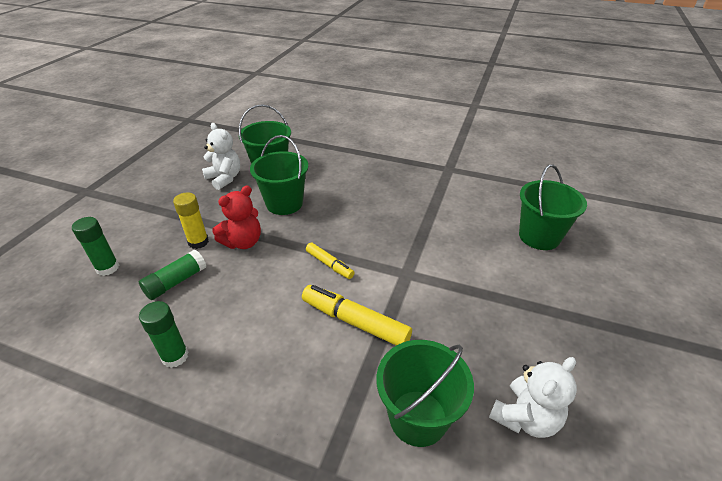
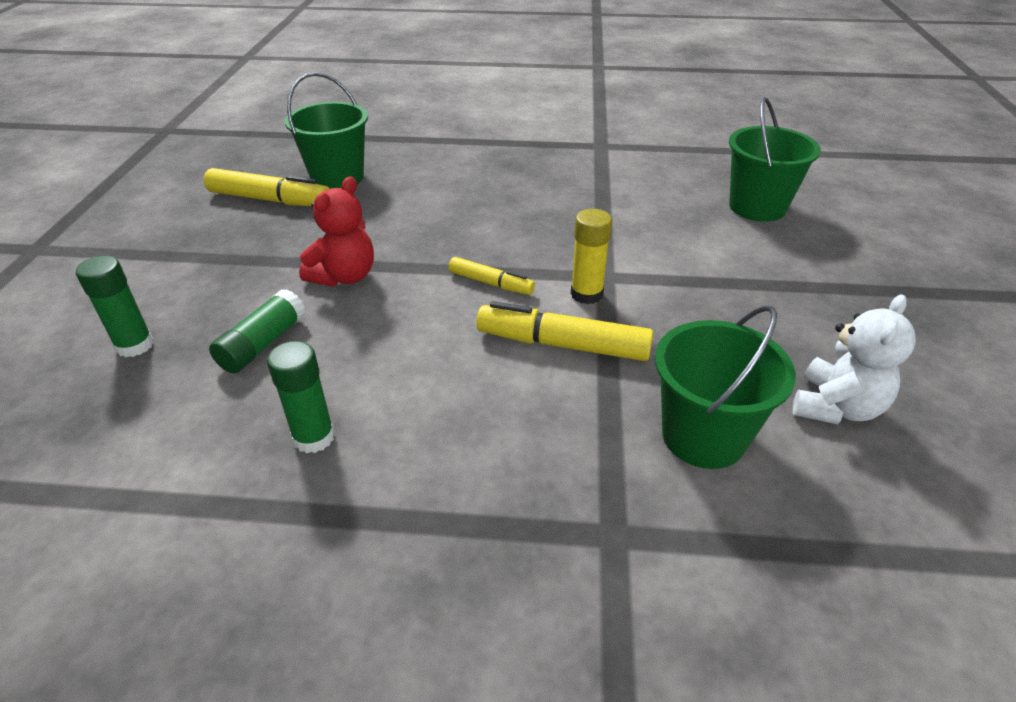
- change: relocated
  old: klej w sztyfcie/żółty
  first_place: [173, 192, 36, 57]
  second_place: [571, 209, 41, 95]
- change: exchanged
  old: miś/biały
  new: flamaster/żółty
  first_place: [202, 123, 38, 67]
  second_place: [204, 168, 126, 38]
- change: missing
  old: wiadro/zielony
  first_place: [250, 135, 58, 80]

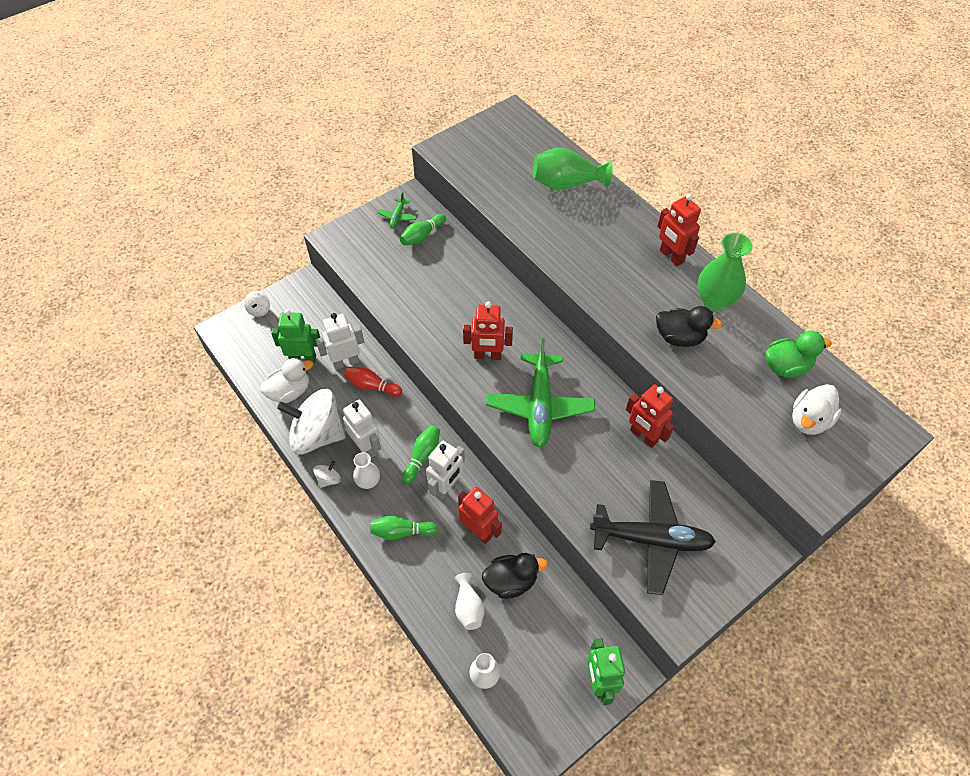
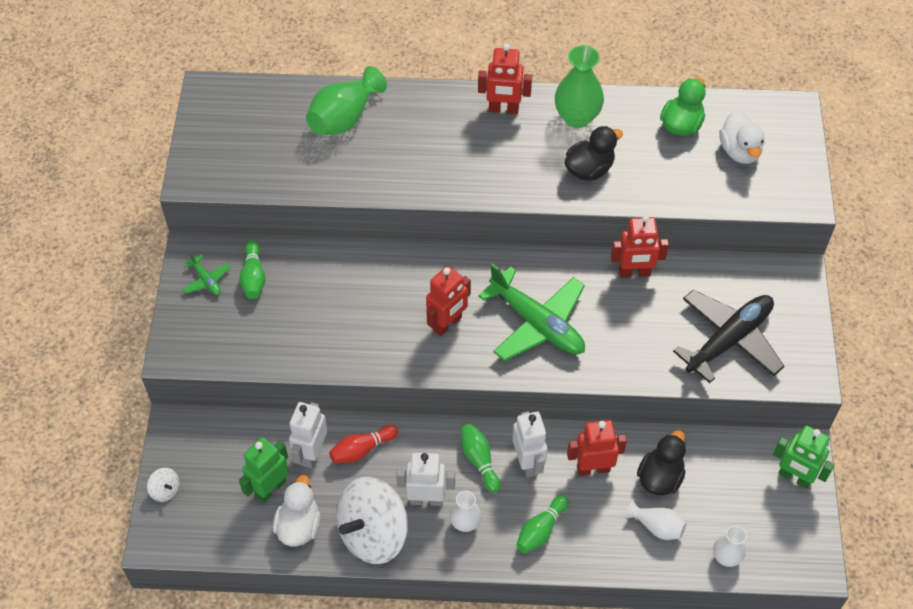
- change: missing
  old: bączek/biały
  first_place: [313, 461, 28, 27]

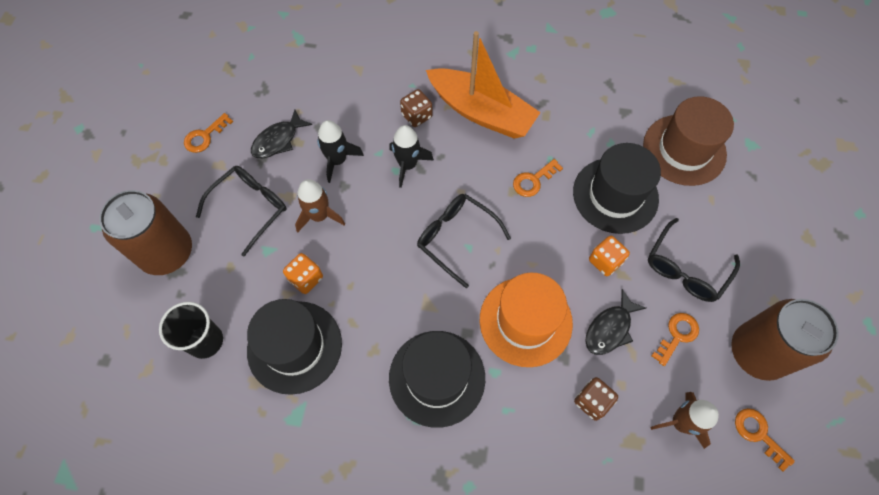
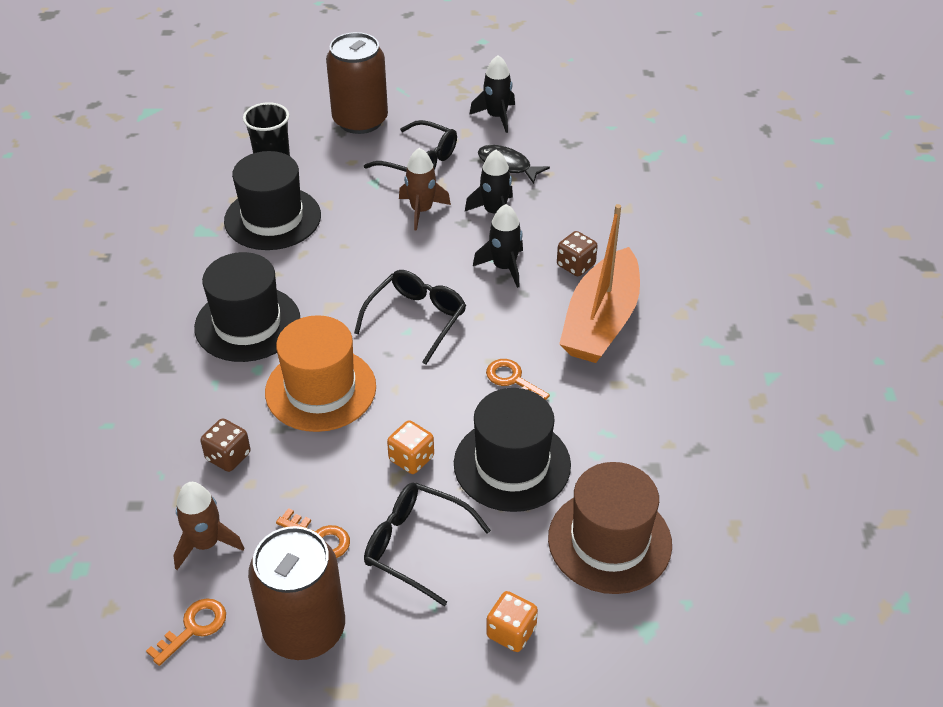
- change: exchanged
  old: klucz/pomarańczowy
  new: rakieta/czarny
  first_place: [184, 113, 49, 40]
  second_place: [469, 55, 46, 78]
- change: relocated
  old: kostka do gry/pomarańczowy
  first_place: [283, 253, 40, 41]
  second_place: [486, 591, 52, 61]
- change: missing
  old: ryba/czarny
  first_place: [585, 289, 61, 66]

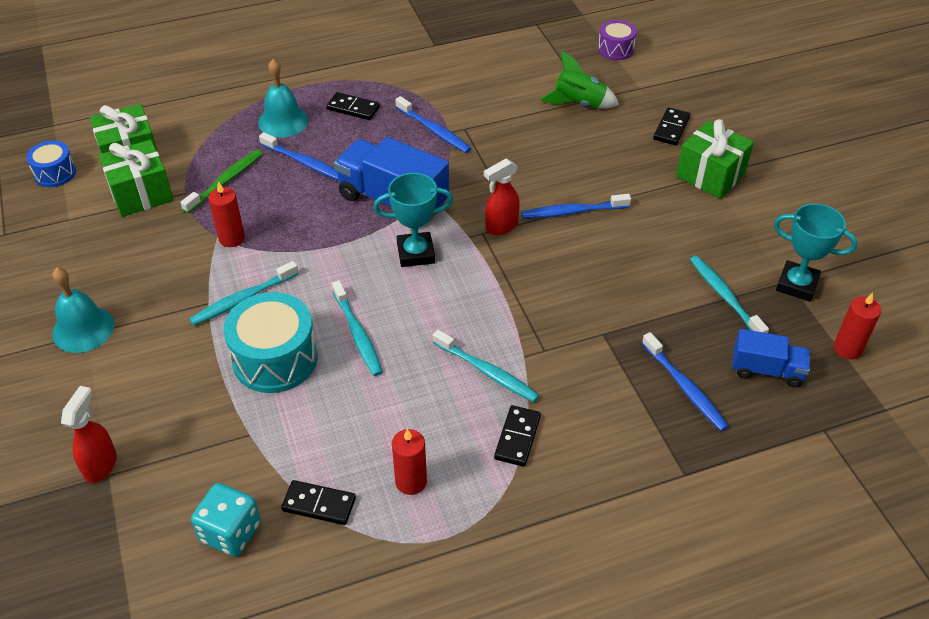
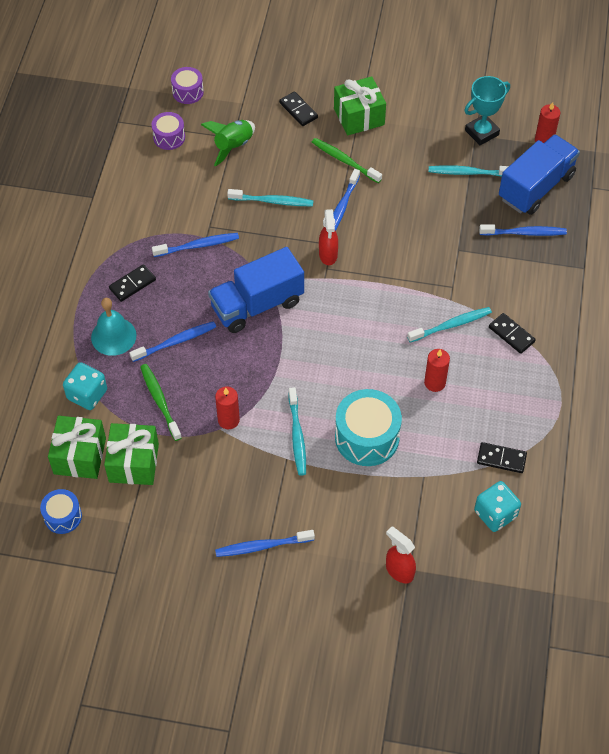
- change: exchanged
  old: dzwonek/turkusowy
  new: szczoteczka do zębów/niebieski
  first_place: [52, 267, 62, 86]
  second_place: [215, 530, 100, 27]
- change: spun
  old: kostka domina/czarny
  first_place: [281, 480, 75, 45]
  second_place: [477, 442, 50, 31]
  degrees: 60
- change: relocated
  old: szczoteczka do zębów/turkusowy
  first_place: [332, 280, 51, 96]
  second_place: [227, 189, 86, 17]
- change: missing
  old: puchar/turkusowy
  first_place: [373, 173, 80, 94]
- change: relocated
  old: świeca/czerwony
  first_place: [392, 429, 35, 66]
  second_place: [424, 349, 26, 43]
- change: size
  old: ciężarówka/niebieski
  first_place: [732, 329, 78, 58]
  second_place: [499, 134, 81, 81]
  factor: 1.75
- change: appeared
  new: kostka do gry/turkusowy
  second_place: [63, 362, 44, 48]
- change: appeared
  new: bęben/fioletowy
  second_place: [152, 112, 33, 38]
- change: appeared
  new: szczoteczka do zębów/zielony
  second_place: [312, 138, 70, 45]

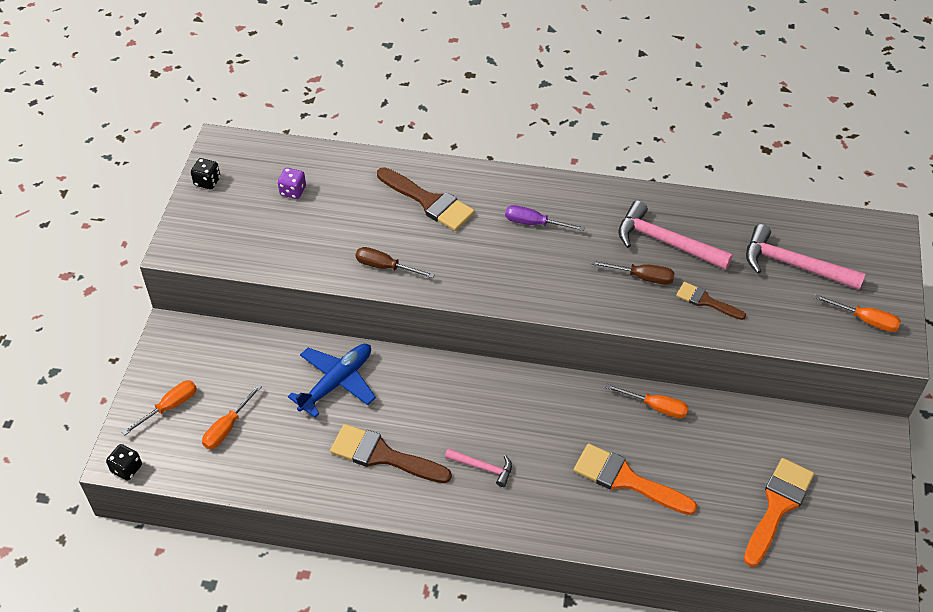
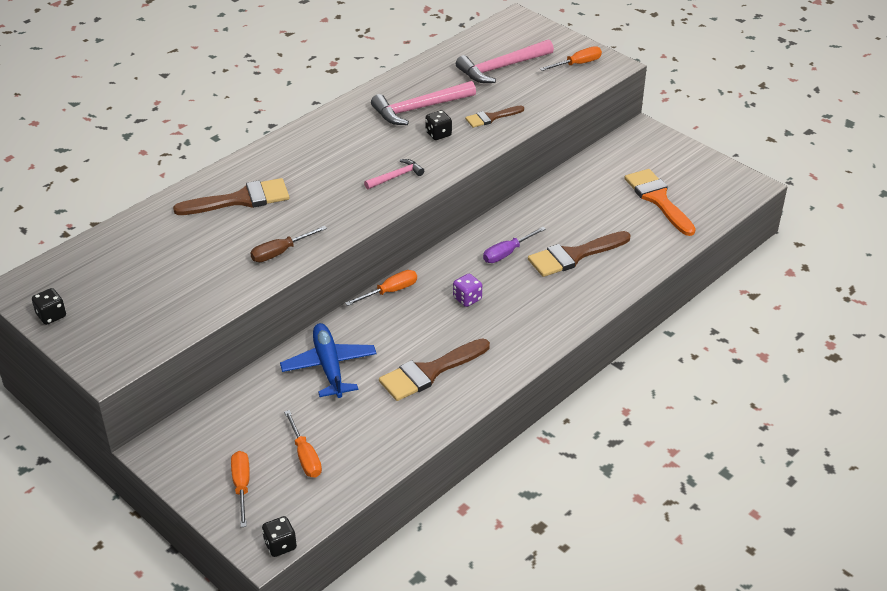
- change: relocated
  old: kostka do gry/fioletowy
  first_place: [278, 168, 28, 31]
  second_place: [453, 274, 29, 33]
- change: relocated
  old: młotek/różowy
  first_place: [445, 448, 67, 39]
  second_place: [364, 159, 60, 30]
- change: relocated
  old: śrubokręt/fioletowy
  first_place: [505, 205, 80, 26]
  second_place: [483, 227, 63, 36]
- change: colour
  old: pędzel/pomarańczowy
  new: pędzel/brązowy
  first_place: [574, 444, 123, 71]
  second_place: [528, 231, 103, 46]
- change: exchanged
  old: śrubokręt/brązowy
  new: kostka do gry/czarny
  first_place: [591, 260, 84, 25]
  second_place: [425, 110, 27, 30]
- change: relocated
  old: śrubokręt/pomarańczowy
  first_place: [605, 384, 84, 34]
  second_place: [345, 270, 72, 36]

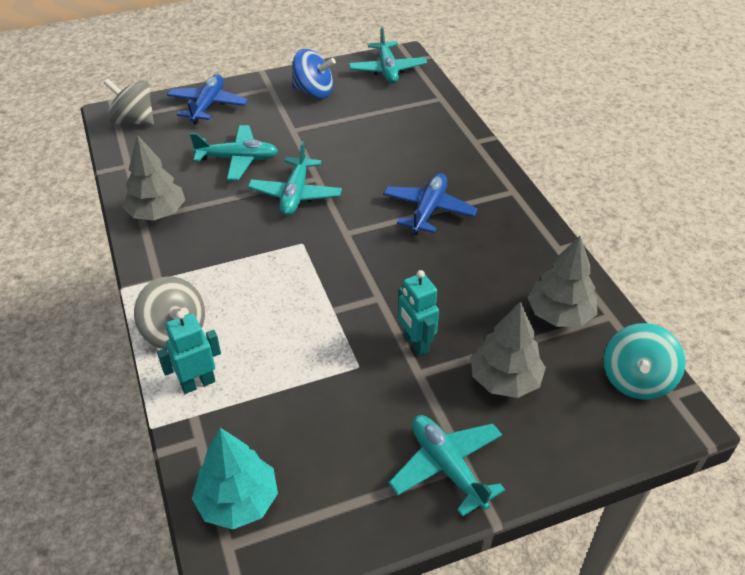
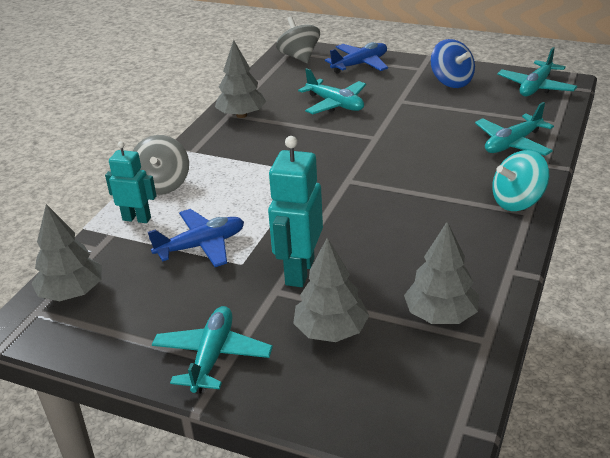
- change: colour
  old: drzewko/turkusowy
  new: drzewko/szary
  first_place: [192, 428, 86, 101]
  second_place: [31, 204, 71, 97]
- change: relocated
  old: samolot/turkusowy
  first_place: [248, 141, 94, 75]
  second_place: [475, 102, 79, 54]
- change: relocated
  old: samolot/niebieski
  first_place: [383, 173, 95, 62]
  second_place: [148, 209, 96, 58]
- change: size
  old: robot/turkusowy
  first_place: [398, 270, 41, 86]
  second_place: [268, 136, 55, 151]
  factor: 1.57
- change: relocated
  old: bączek/turkusowy
  first_place: [604, 323, 81, 77]
  second_place: [492, 150, 57, 61]

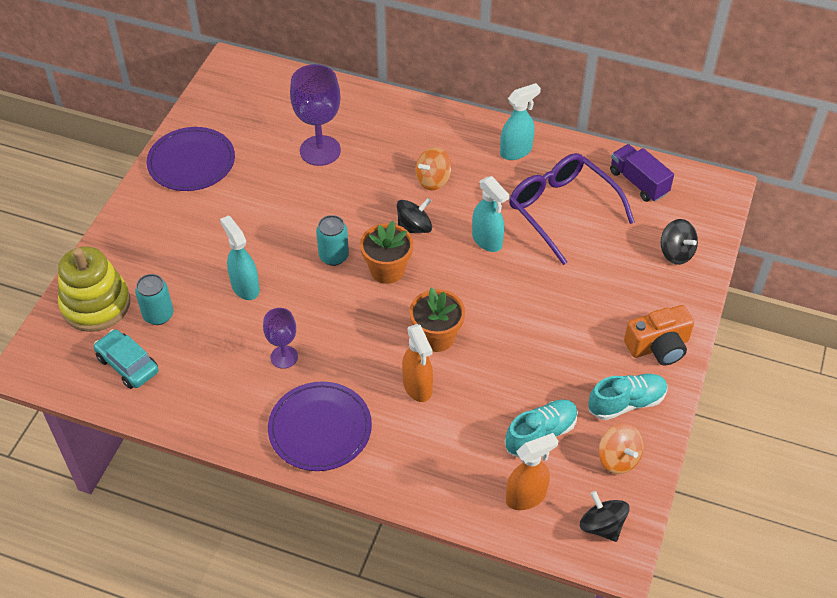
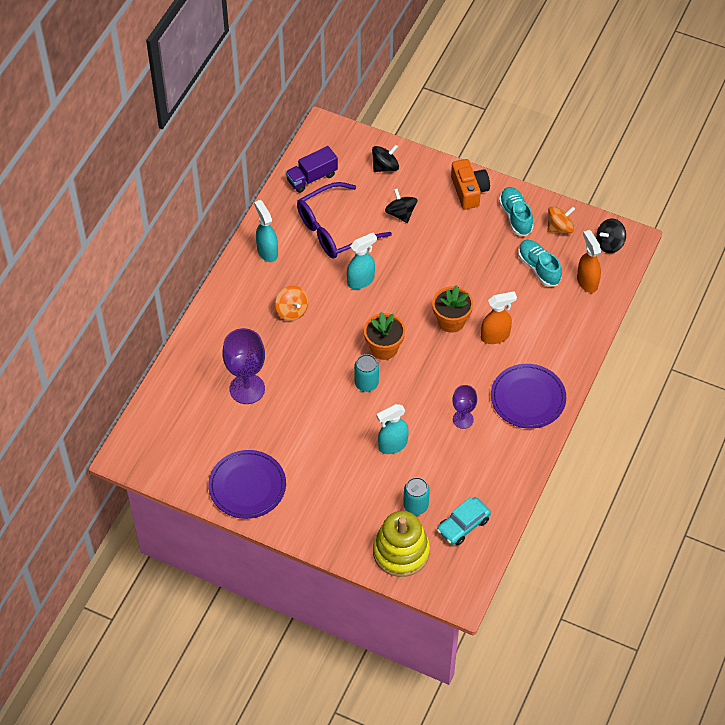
- change: relocated
  old: bączek/czarny
  first_place: [397, 198, 35, 35]
  second_place: [385, 188, 32, 35]

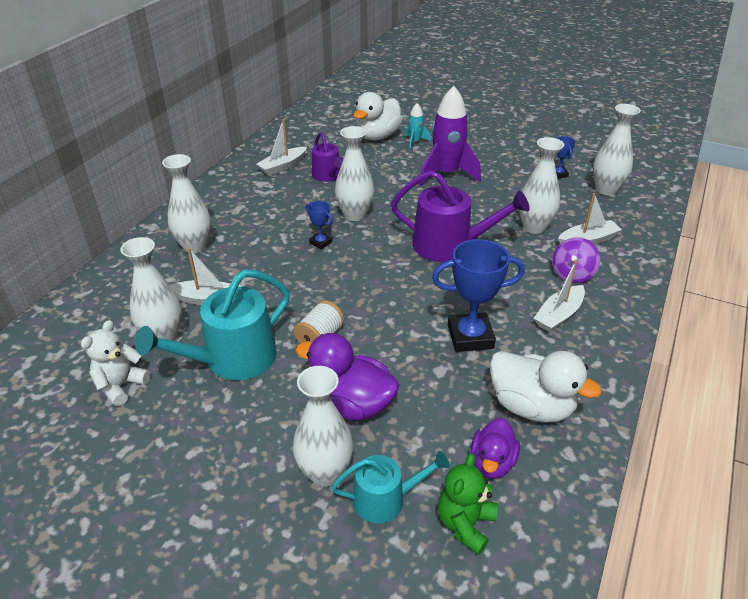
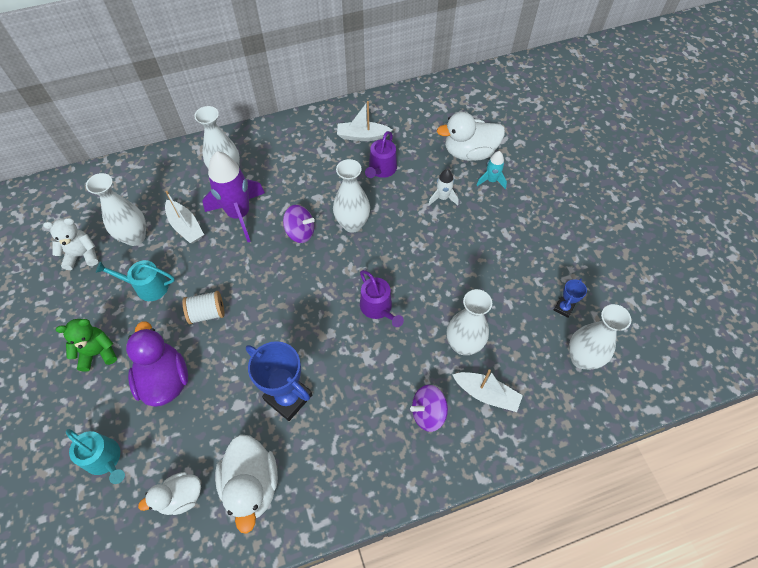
- change: size
  old: konewka/turkusowy
  first_place: [135, 269, 155, 111]
  second_place: [96, 260, 79, 41]
  factor: 0.59
- change: missing
  old: wazon/biały
  first_place: [293, 366, 60, 121]
- change: exchanged
  old: puchar/niebieski
  new: bączek/fioletowy
  first_place: [306, 201, 27, 48]
  second_place: [283, 205, 32, 38]
- change: size
  old: konewka/fioletowy
  first_place: [391, 170, 138, 92]
  second_place: [360, 270, 44, 57]
  factor: 0.59
- change: relocated
  old: rakieta/fioletowy
  first_place: [419, 86, 62, 100]
  second_place: [202, 151, 63, 91]
- change: relocated
  old: miś/zielony
  first_place: [438, 453, 60, 102]
  second_place: [56, 319, 61, 53]
- change: colour
  old: kaczka/fioletowy
  new: kaczka/biały
  first_place: [471, 418, 49, 61]
  second_place: [138, 472, 63, 43]
- change: missing
  old: łódka/biały
  first_place: [533, 260, 52, 72]
- change: appeared
  new: rakieta/biały
  second_place: [428, 169, 30, 36]

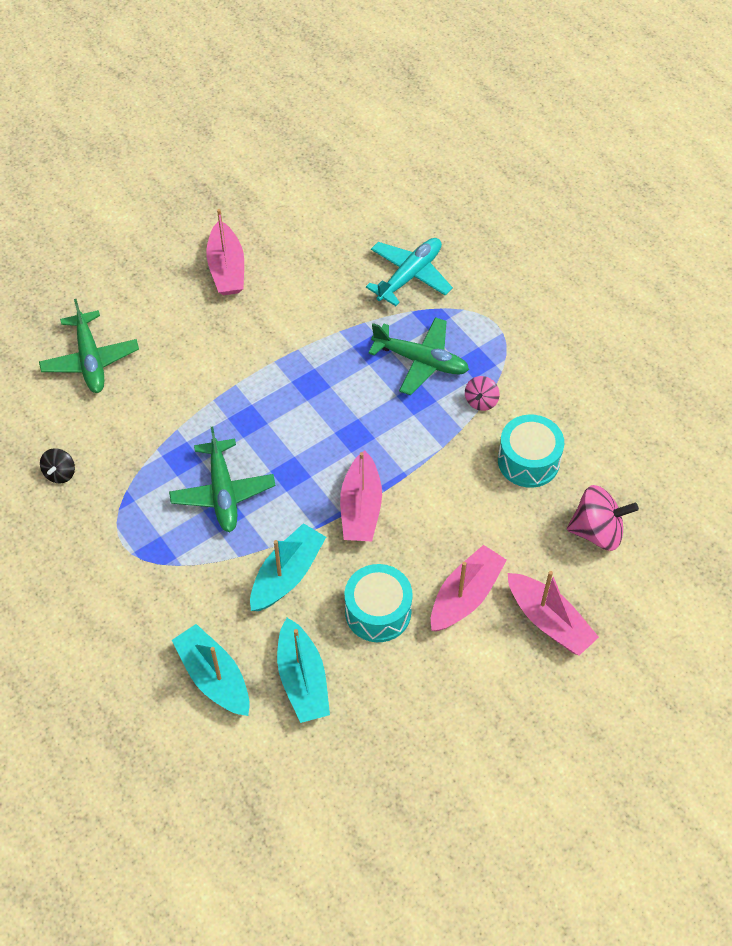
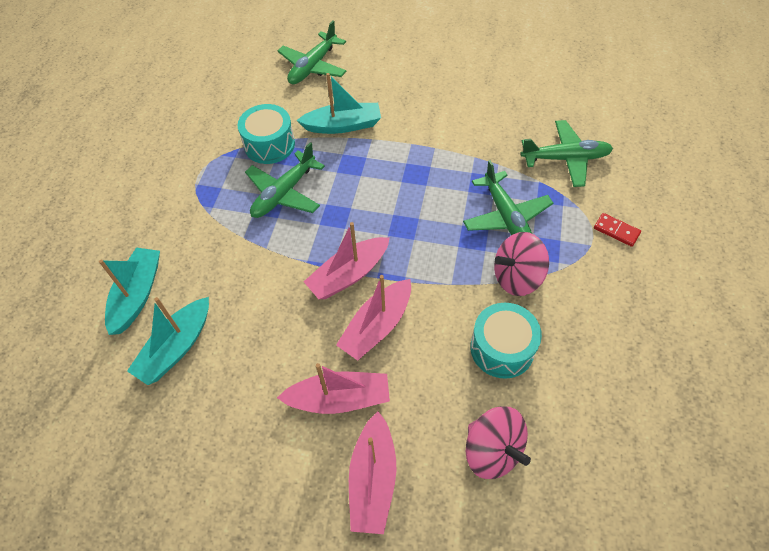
- change: missing
  old: bączek/czarny
  first_place: [40, 448, 35, 35]
- change: relocated
  old: łódka/różowy
  first_place: [206, 209, 38, 86]
  second_place: [336, 275, 75, 86]
- change: relocated
  old: łódka/turkusowy
  first_place: [250, 523, 76, 88]
  second_place: [297, 73, 84, 61]
- change: relocated
  old: bęben/turkusowy
  first_place: [345, 564, 68, 78]
  second_place: [238, 104, 57, 60]
- change: colour
  old: samolot/turkusowy
  new: samolot/zielony
  first_place: [366, 238, 87, 68]
  second_place: [521, 120, 92, 67]
- change: size
  old: bączek/różowy
  first_place: [465, 376, 35, 35]
  second_place: [494, 232, 55, 64]
  factor: 1.79
- change: appeared
  new: kostka domina/czerwony
  second_place: [594, 213, 47, 34]

